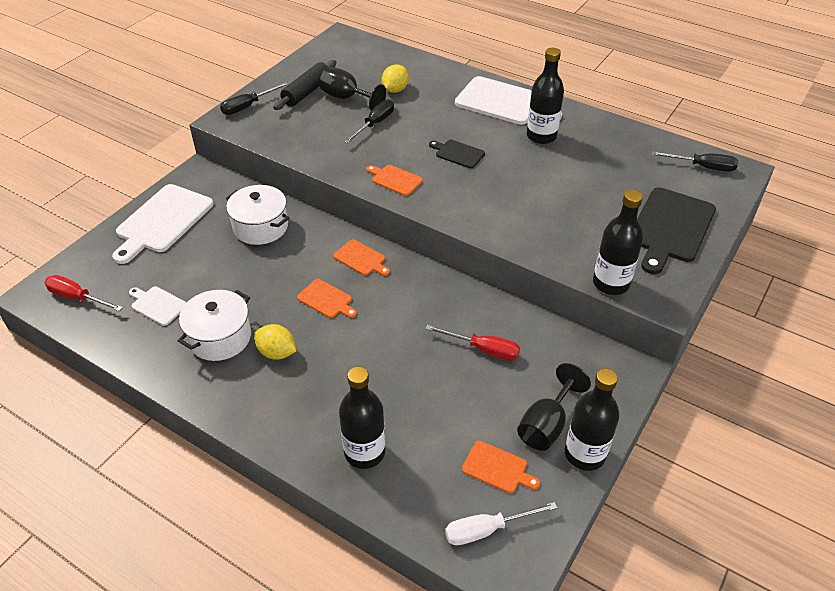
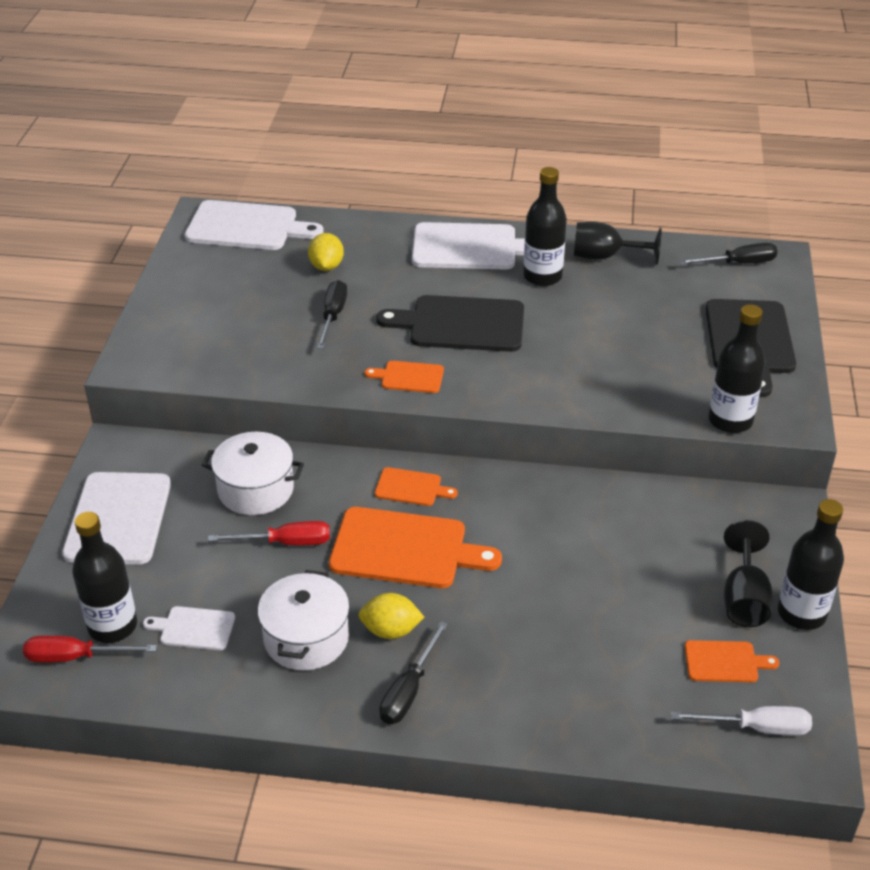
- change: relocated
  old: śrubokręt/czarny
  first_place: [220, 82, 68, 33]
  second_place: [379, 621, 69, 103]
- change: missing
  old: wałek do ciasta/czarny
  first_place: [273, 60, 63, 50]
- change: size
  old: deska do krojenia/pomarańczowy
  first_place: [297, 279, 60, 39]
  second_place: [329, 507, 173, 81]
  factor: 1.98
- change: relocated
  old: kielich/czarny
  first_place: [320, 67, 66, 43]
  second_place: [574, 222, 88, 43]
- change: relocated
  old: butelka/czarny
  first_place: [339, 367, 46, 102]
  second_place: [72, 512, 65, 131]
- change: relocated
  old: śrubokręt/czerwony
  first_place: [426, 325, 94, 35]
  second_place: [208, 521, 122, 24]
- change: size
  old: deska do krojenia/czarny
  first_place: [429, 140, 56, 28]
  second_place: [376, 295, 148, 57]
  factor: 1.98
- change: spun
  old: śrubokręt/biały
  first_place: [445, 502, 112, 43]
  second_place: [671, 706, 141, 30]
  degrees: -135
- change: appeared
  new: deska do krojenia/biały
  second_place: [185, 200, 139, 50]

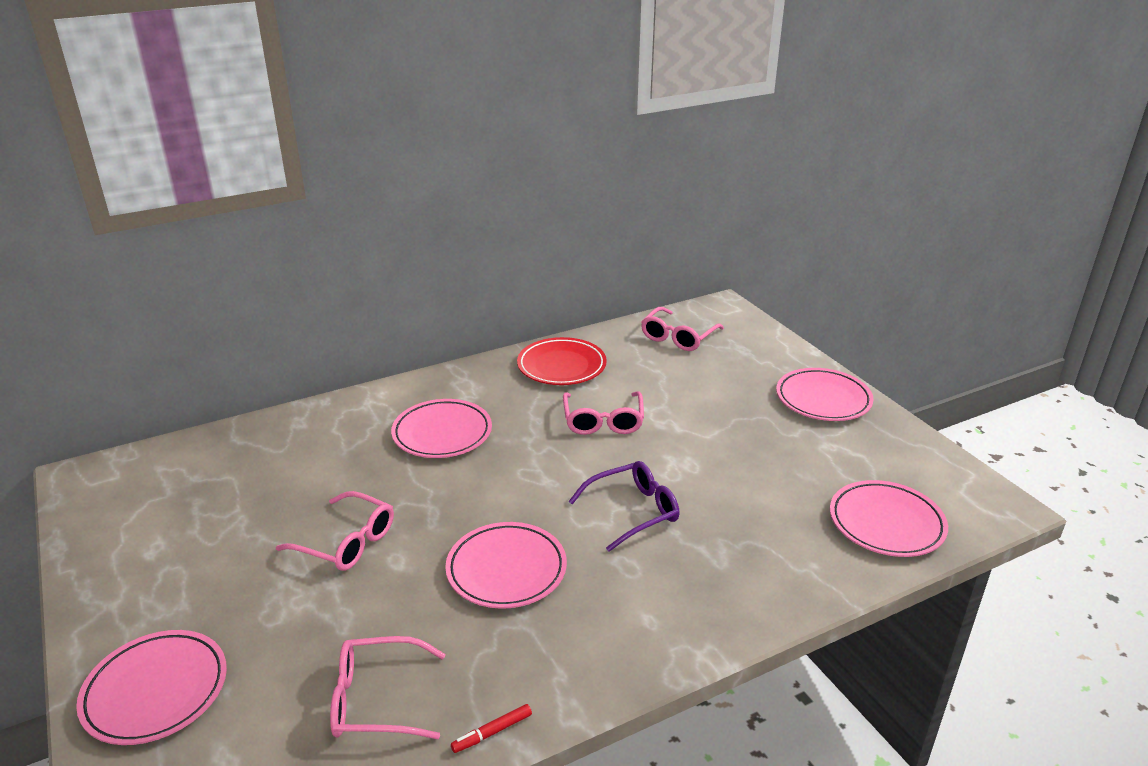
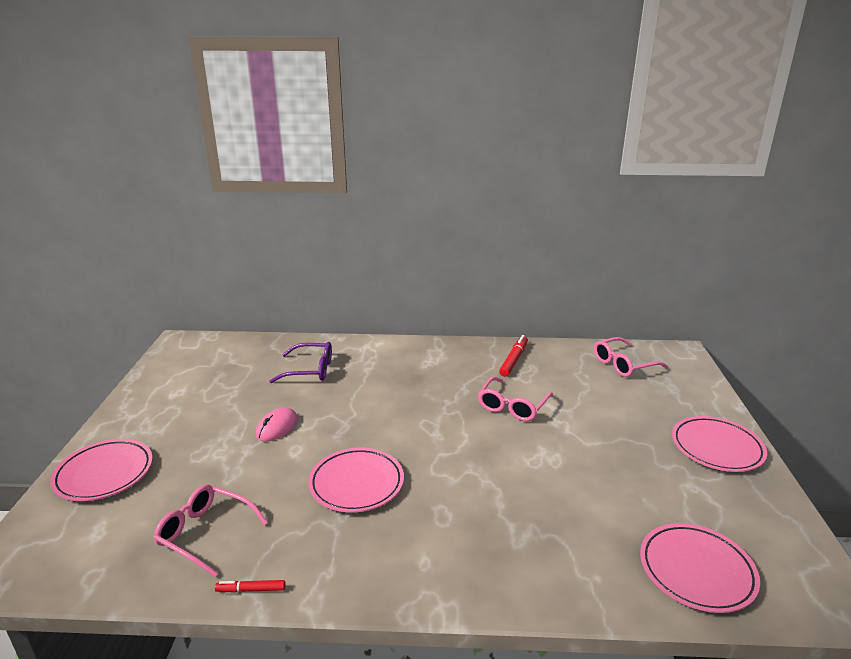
- change: exchanged
  old: okulary/różowy
  new: myszka/różowy
  first_place: [276, 491, 118, 80]
  second_place: [256, 407, 42, 34]
- change: missing
  old: talerz/różowy
  first_place: [391, 399, 101, 59]
- change: exchanged
  old: talerz/czerwony
  new: flamaster/czerwony
  first_place: [517, 337, 90, 48]
  second_place: [499, 335, 29, 42]
- change: relocated
  old: okulary/fioletowy
  first_place: [569, 461, 110, 91]
  second_place: [269, 342, 63, 41]

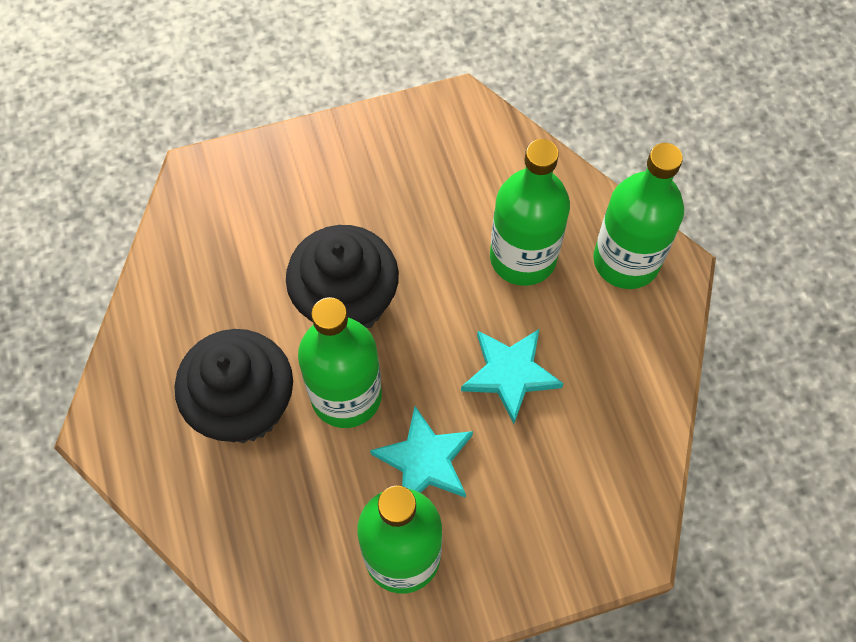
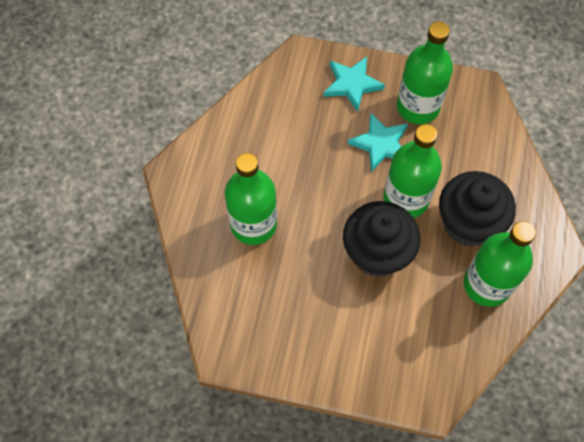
- change: relocated
  old: gwiazda/turkusowy
  first_place: [461, 329, 103, 95]
  second_place: [324, 57, 61, 55]
- change: relocated
  old: butelka/zielony
  first_place: [593, 143, 91, 146]
  second_place: [464, 221, 72, 86]

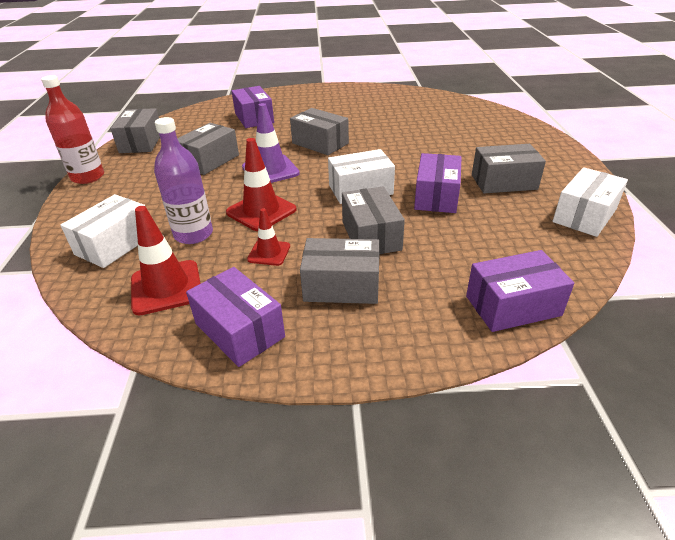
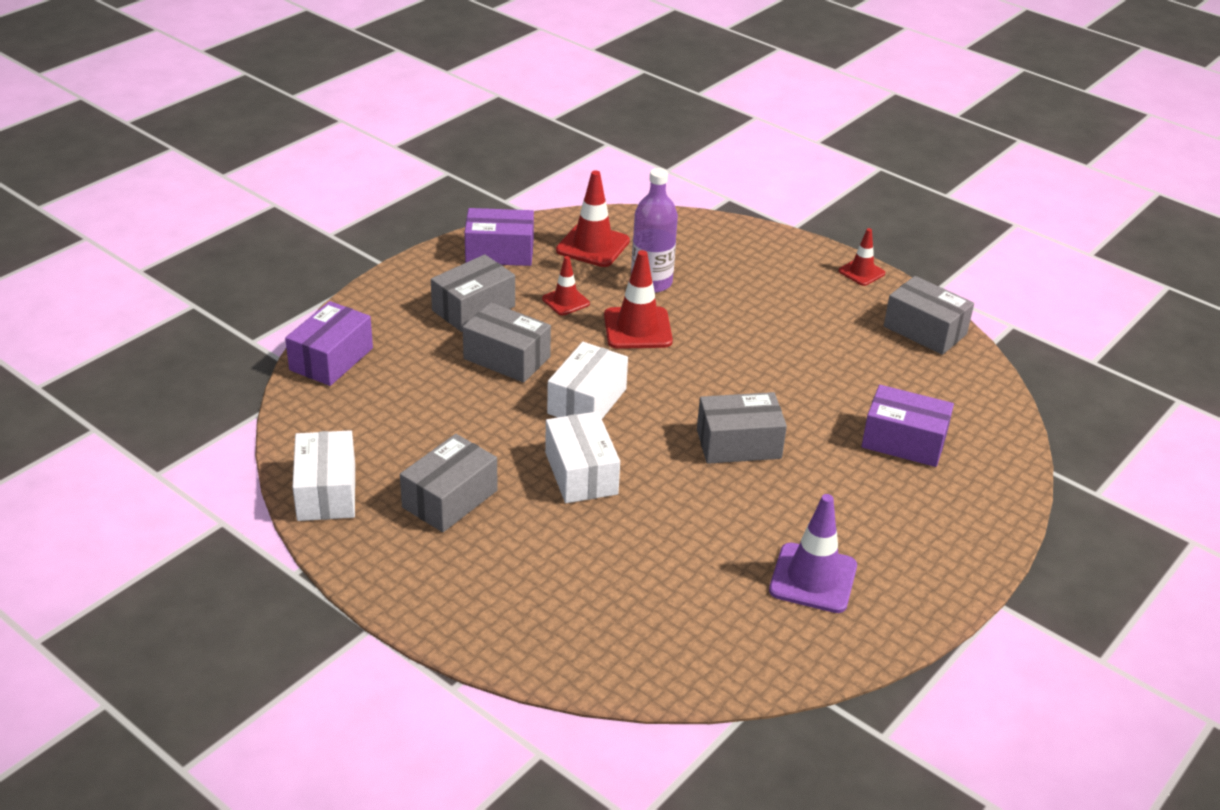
- change: exchanged
  old: butelka/czerwony
  new: pachołek/czerwony
  first_place: [41, 75, 63, 109]
  second_place: [839, 228, 46, 58]
- change: relocated
  old: pudełko/biały
  first_place: [60, 194, 85, 74]
  second_place: [545, 411, 75, 92]
- change: missing
  old: pudełko/szary
  first_place: [177, 123, 62, 52]
- change: relocated
  old: pachołek/fioletowy
  first_place: [242, 103, 58, 80]
  second_place: [769, 494, 88, 119]
- change: missing
  old: pudełko/fioletowy
  first_place: [414, 153, 48, 60]

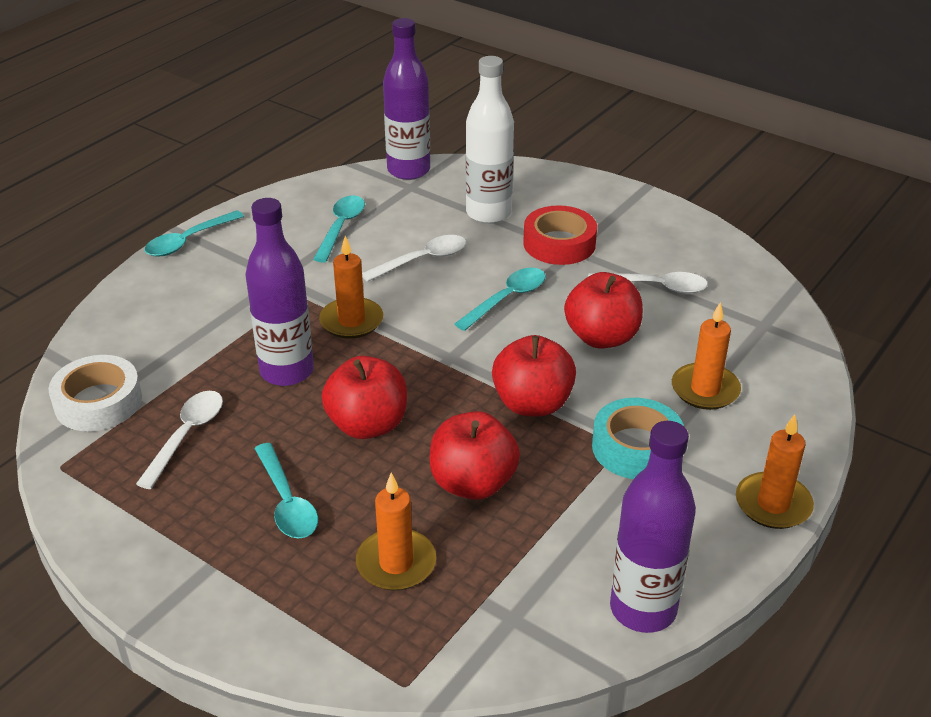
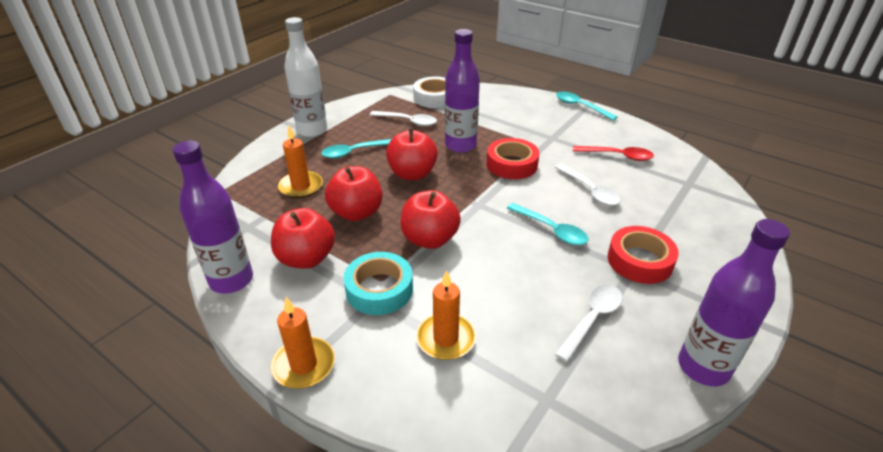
- change: colour
  old: łyżka/turkusowy
  new: łyżka/czerwony
  first_place: [313, 195, 52, 68]
  second_place: [573, 146, 81, 15]
- change: exchanged
  old: świeca/pomarańczowy
  new: taśma klejąca/czerwony
  first_place: [319, 236, 64, 102]
  second_place: [487, 138, 52, 41]
- change: relocated
  old: butelka/fioletowy
  first_place: [383, 18, 47, 162]
  second_place: [678, 219, 112, 167]
- change: relocated
  old: butelka/biały
  first_place: [466, 56, 48, 168]
  second_place: [284, 17, 43, 120]
- change: relocated
  old: jabłko/czerwony
  first_place: [564, 272, 79, 77]
  second_place: [271, 208, 64, 61]
- change: spun
  old: łyżka/biały
  first_place: [588, 272, 120, 22]
  second_place: [555, 285, 68, 77]
  degrees: -150

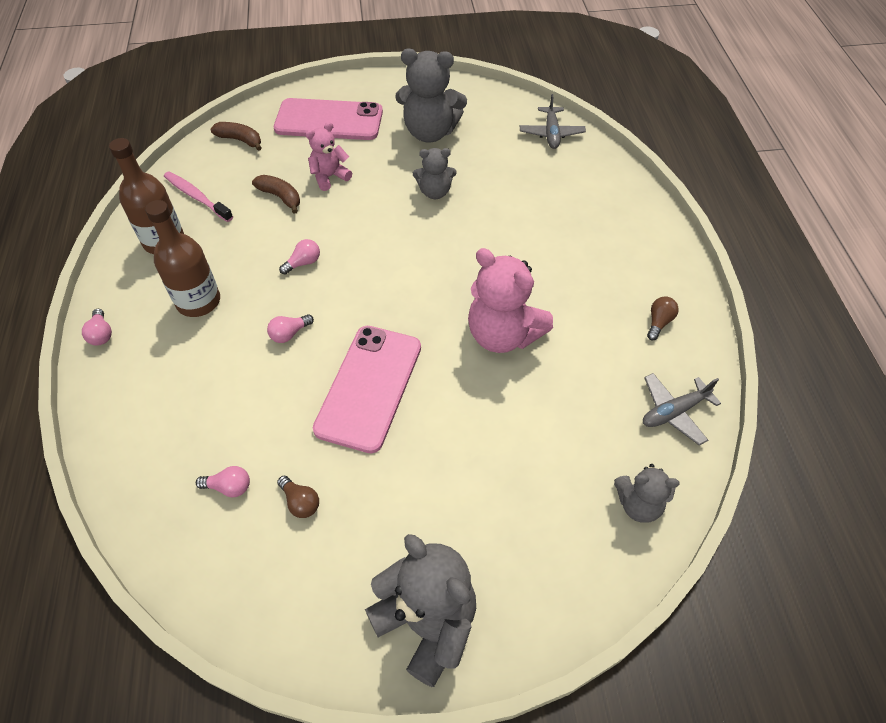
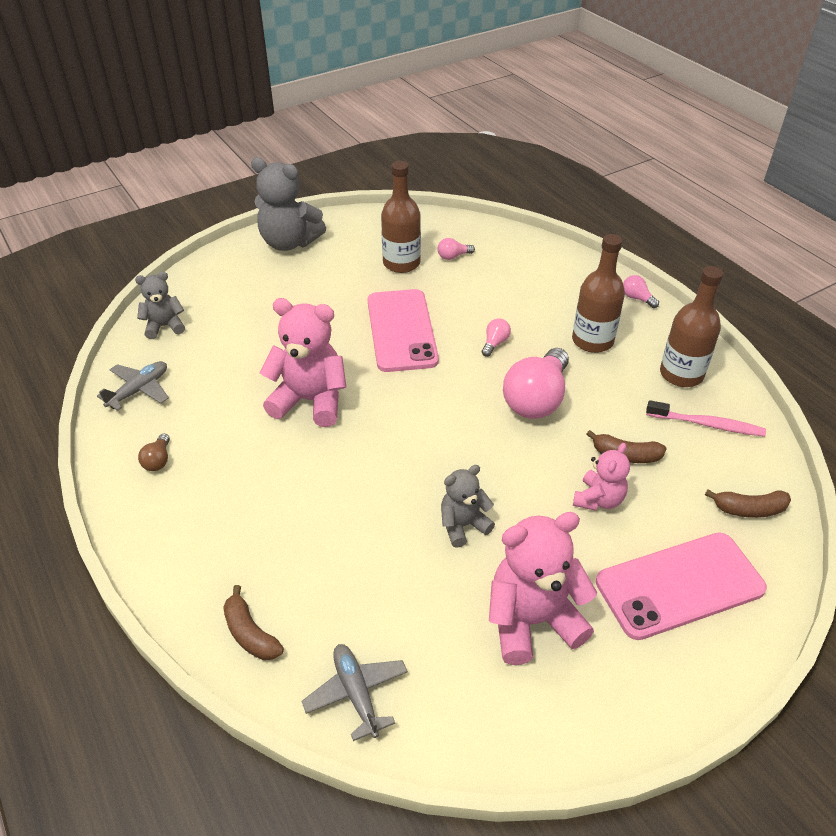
- change: exchanged
  old: żarówka/brązowy
  new: butelka/brązowy
  first_place: [277, 476, 42, 42]
  second_place: [381, 161, 40, 112]
- change: size
  old: żarówka/różowy
  first_place: [279, 239, 41, 36]
  second_place: [503, 348, 66, 71]
  factor: 2.3
- change: colour
  old: miś/szary
  new: miś/różowy
  first_place: [395, 49, 72, 93]
  second_place: [489, 512, 108, 153]
- change: appeared
  new: banan/brązowy
  second_place: [223, 585, 61, 75]

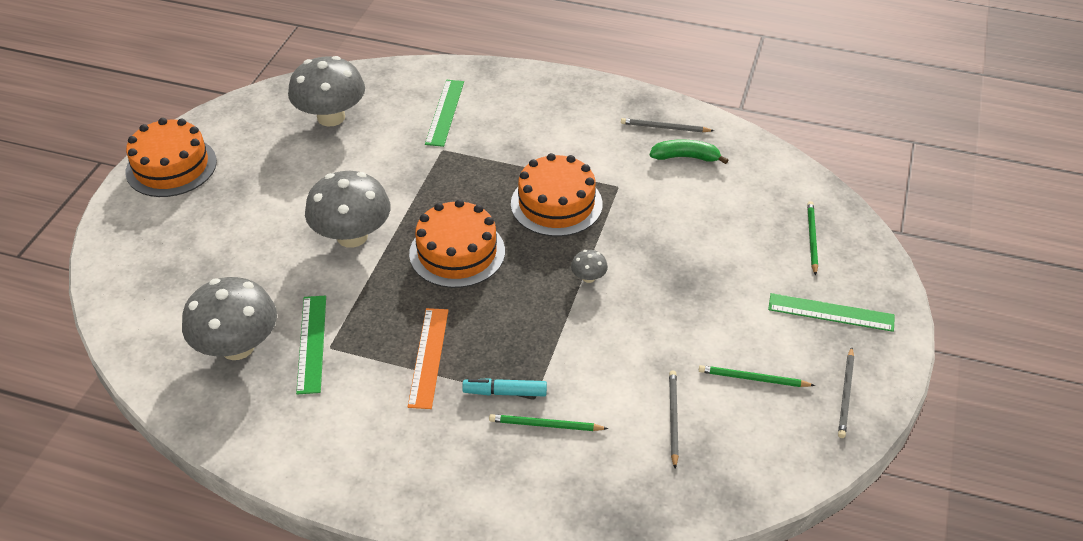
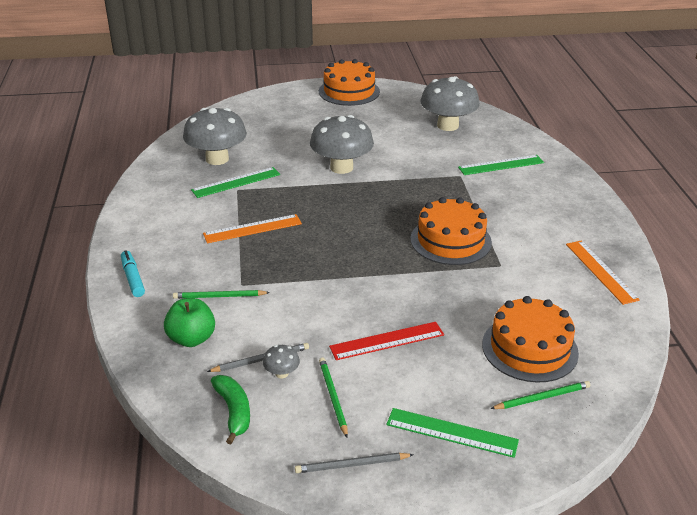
- change: relocated
  old: tort/pomarańczowy
  first_place: [409, 199, 96, 89]
  second_place: [482, 296, 97, 87]
- change: relocated
  old: flamaster/turkusowy
  first_place: [462, 378, 85, 19]
  second_place: [121, 250, 24, 47]
- change: spun
  old: ołówek/zielony
  first_place: [489, 414, 119, 17]
  second_place: [173, 290, 97, 9]
  degrees: -75
- change: relocated
  old: grzyb/szary
  first_place: [571, 250, 37, 33]
  second_place: [263, 345, 37, 33]
- change: exchanged
  old: ołówek/szary
  new: linijka/pomarańczowy
  first_place: [621, 118, 93, 14]
  second_place: [566, 240, 74, 65]
- change: relocated
  old: banan/zielony
  first_place: [650, 139, 78, 25]
  second_place: [211, 375, 39, 69]
- change: spun
  old: linijka/zielony
  first_place: [768, 293, 127, 39]
  second_place: [386, 408, 133, 50]
  degrees: -60
- change: appeared
  new: jabłko/zielony
  second_place: [164, 298, 51, 49]
- change: appeared
  new: linijka/czerwony
  second_place: [329, 322, 115, 38]

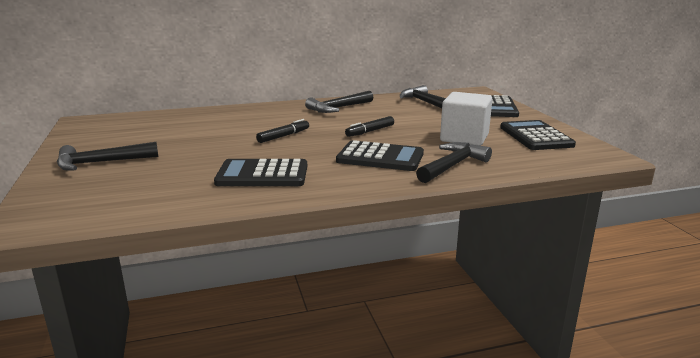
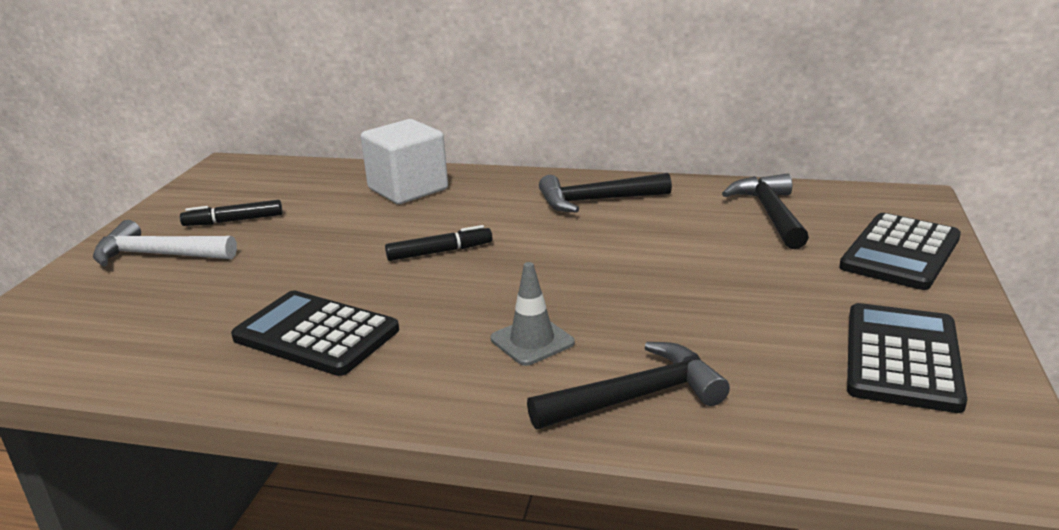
- change: colour
  old: młotek/czarny
  new: młotek/biały
  first_place: [57, 142, 101, 28]
  second_place: [93, 220, 144, 47]
- change: exchanged
  old: kalkulator/czarny
  new: pachołek/szary
  first_place: [336, 140, 88, 31]
  second_place: [491, 262, 84, 104]
- change: relocated
  old: flamaster/czarny
  first_place: [345, 116, 49, 21]
  second_place: [180, 200, 103, 26]
- change: relocated
  old: sześcian/biały
  first_place: [440, 92, 52, 54]
  second_place: [361, 119, 87, 85]

